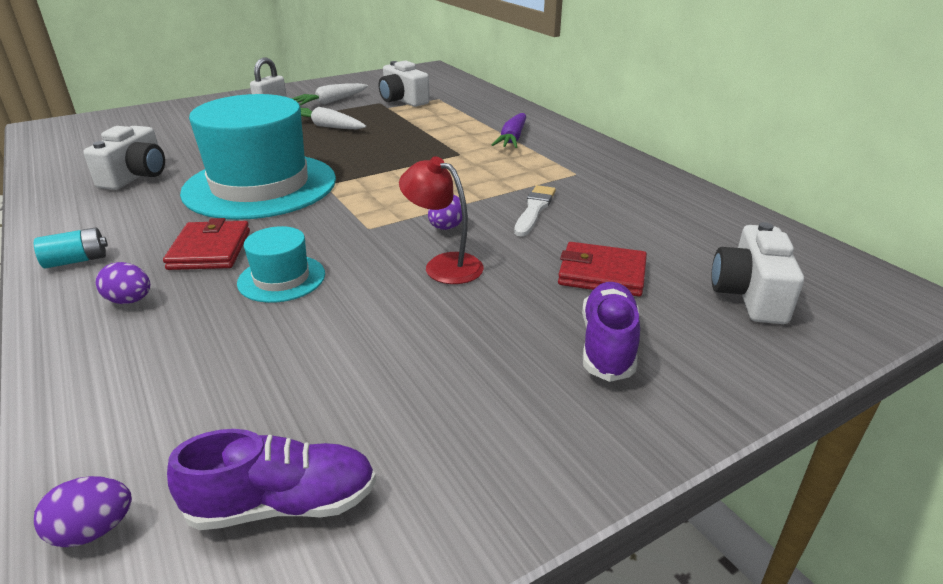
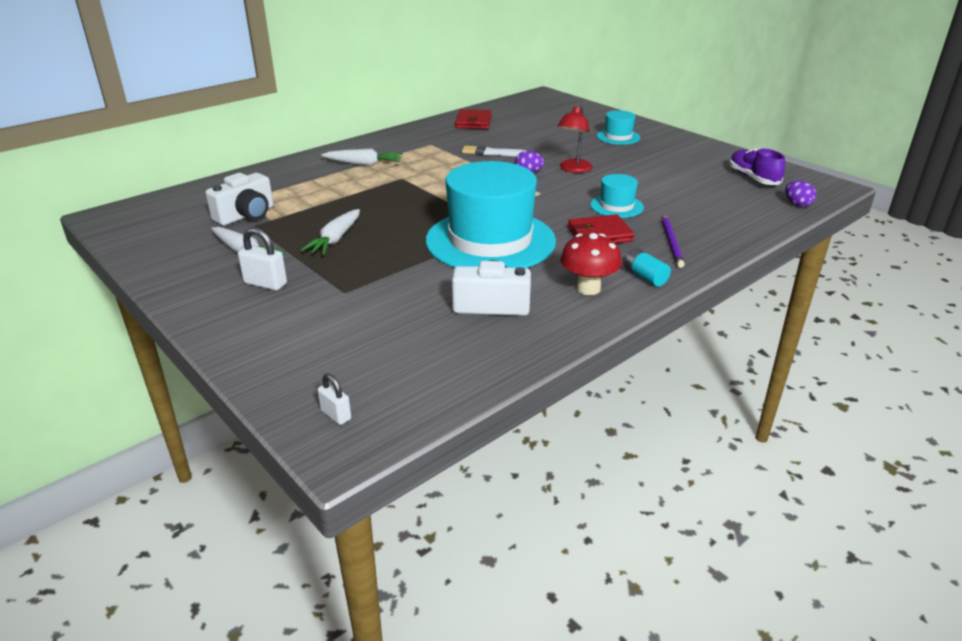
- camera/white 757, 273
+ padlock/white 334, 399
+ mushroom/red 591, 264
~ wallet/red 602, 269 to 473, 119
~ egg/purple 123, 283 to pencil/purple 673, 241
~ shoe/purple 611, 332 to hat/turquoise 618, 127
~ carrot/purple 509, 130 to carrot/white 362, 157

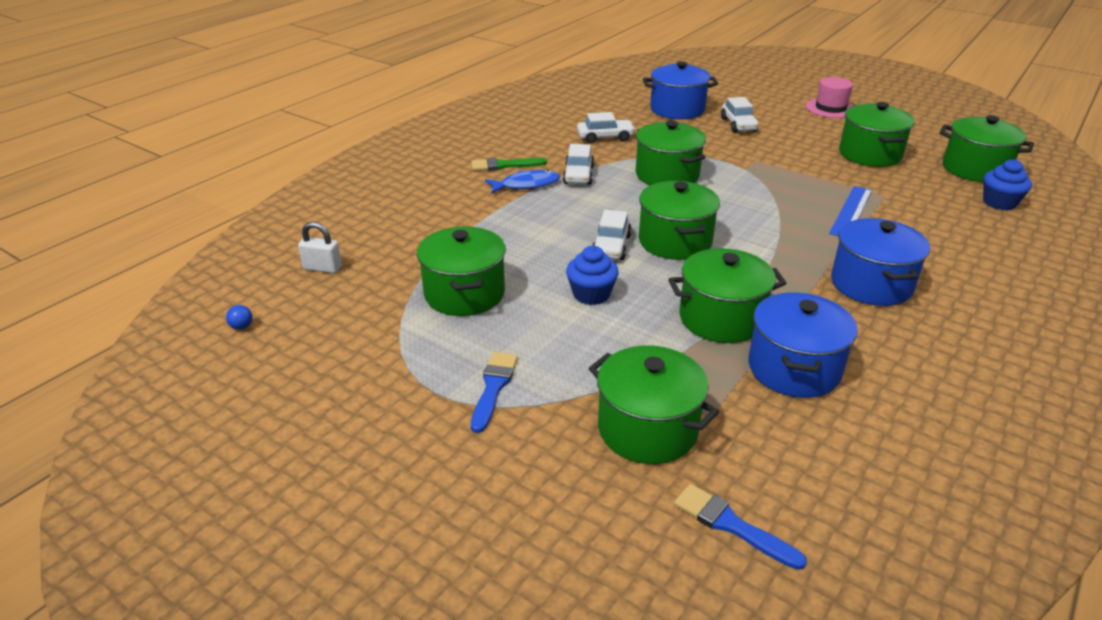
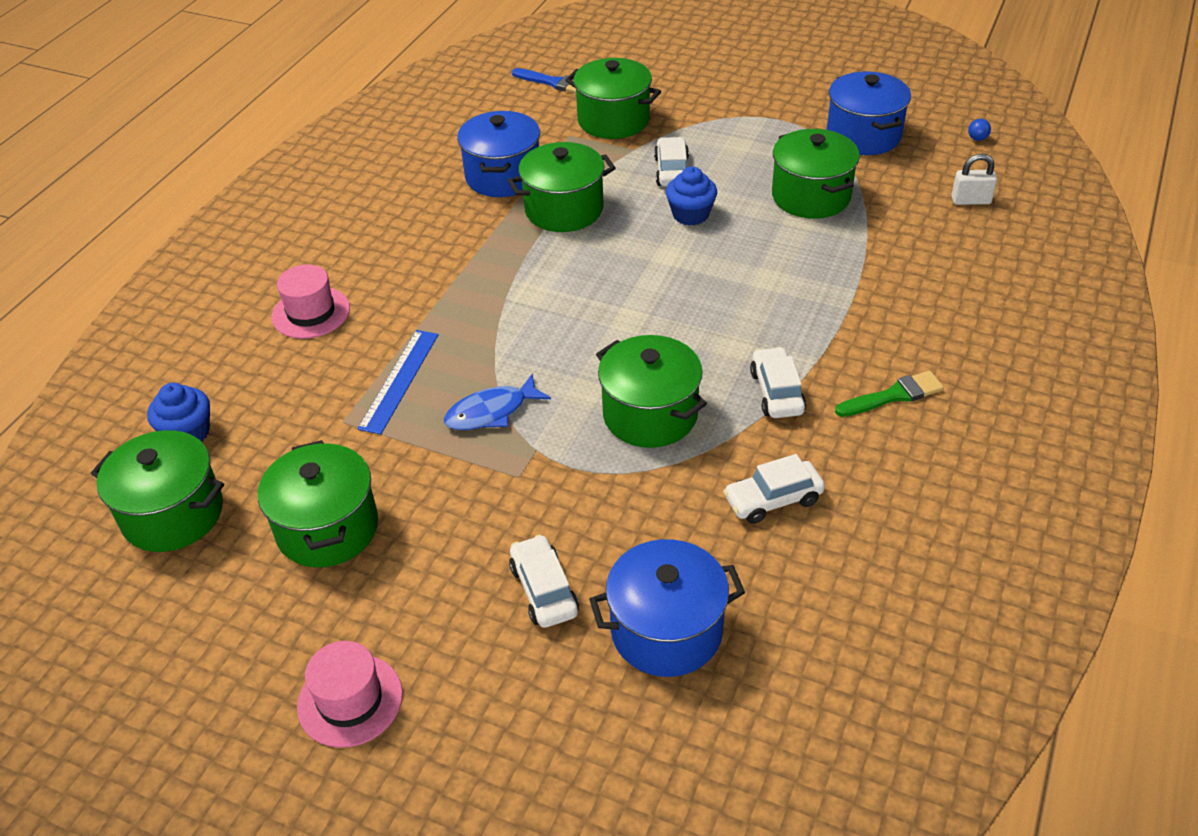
- brush/blue 494, 392
- pot/green 679, 220
+ hat/pink 311, 301
~ fish/blue 522, 182 to 497, 402
~ car/white 612, 235 to 671, 162
~ pot/blue 880, 262 to 869, 113

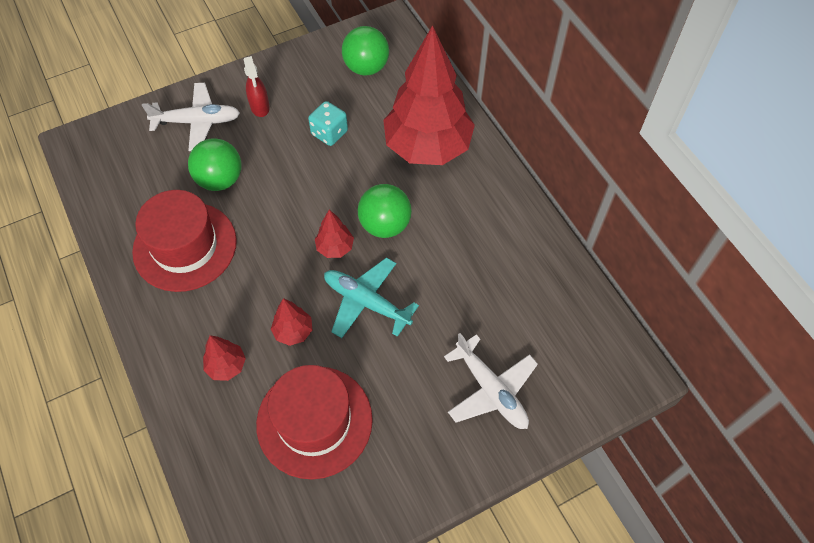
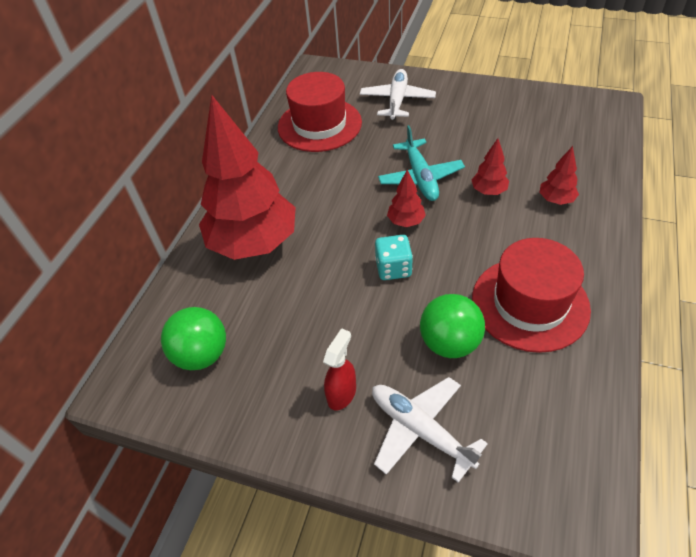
- ball/green 385, 211
~ hat/red 314, 422 to 320, 112
~ dice/turquoise 328, 123 to 394, 257

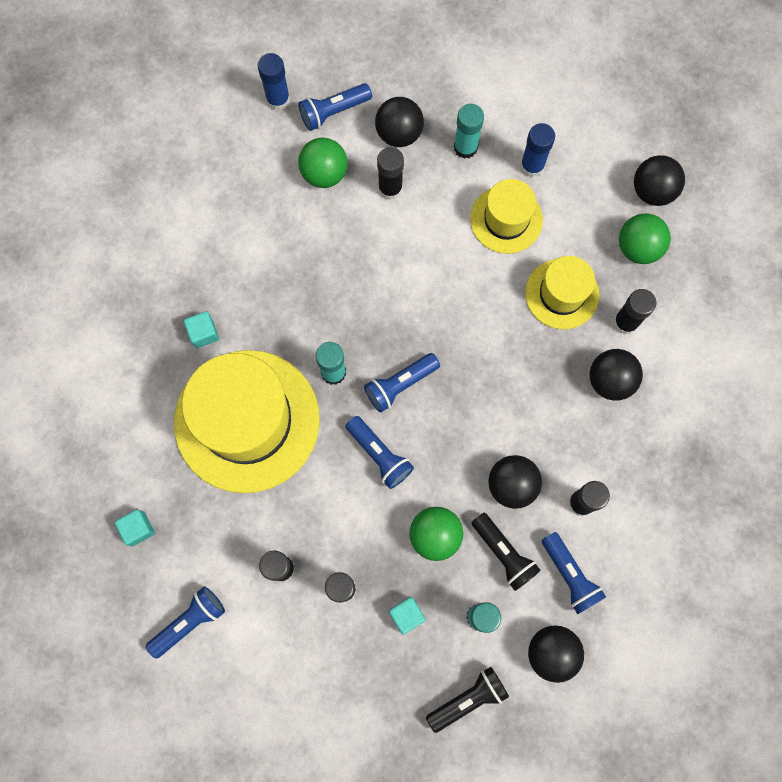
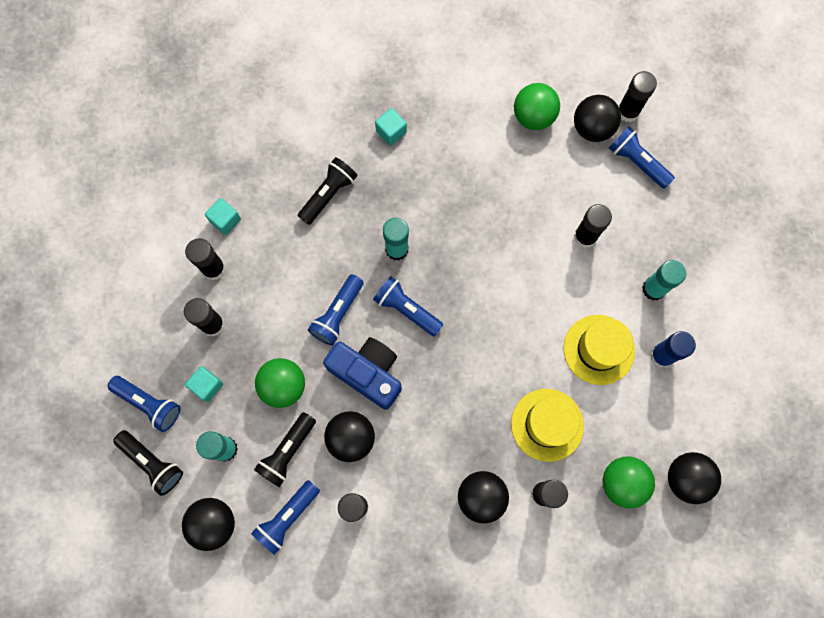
+ camera/blue 362, 373
~ cube/turquoise 135, 527 to 223, 216
~ flashlight/blue 185, 623 to 144, 404
~ ball/green 323, 163 to 537, 106
~ ball/black 399, 122 to 597, 118
~ hat/yellow 247, 421 to flashlight/black 328, 191
~ glue stick/blue 274, 81 to glue stick/black 637, 96

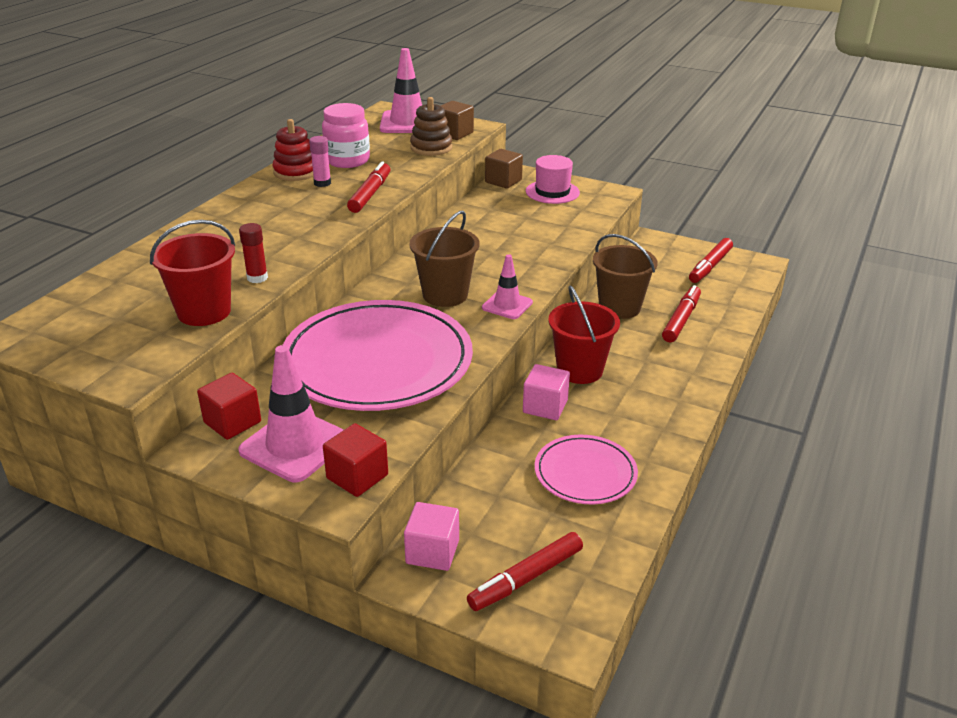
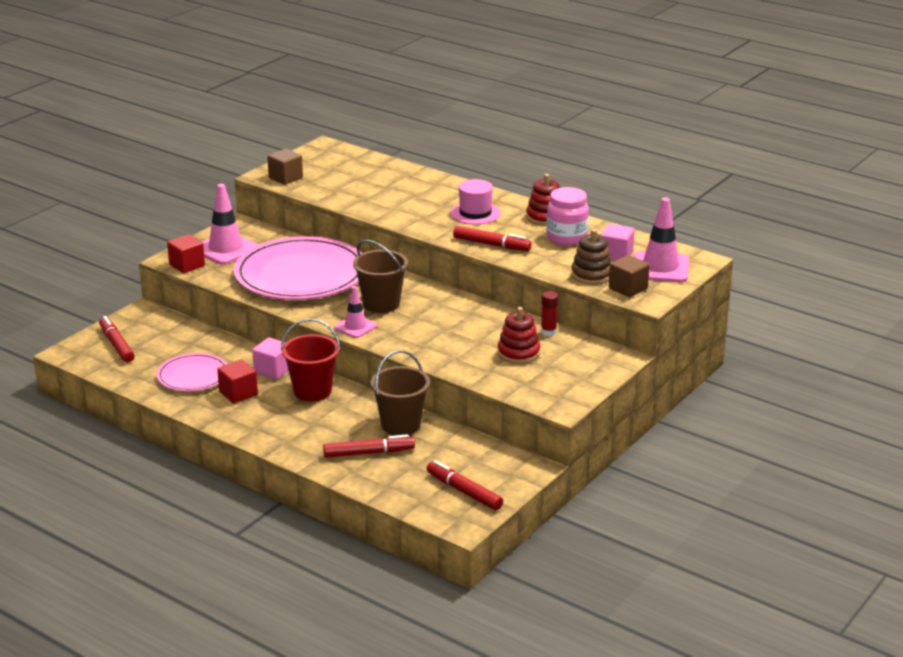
- bucket/red 192, 273
- glue stick/pink 320, 161
+ stacking toy/red 519, 335
~ cube/red 229, 406 to 237, 381
~ glue stick/red 253, 253 to 549, 313
~ cube/pink 431, 536 to 618, 242
~ cube/brown 504, 169 to 285, 167
~ hat/pink 553, 179 to 475, 201
~ marker/red 681, 313 = 369, 446 45 degrees counterclockwise

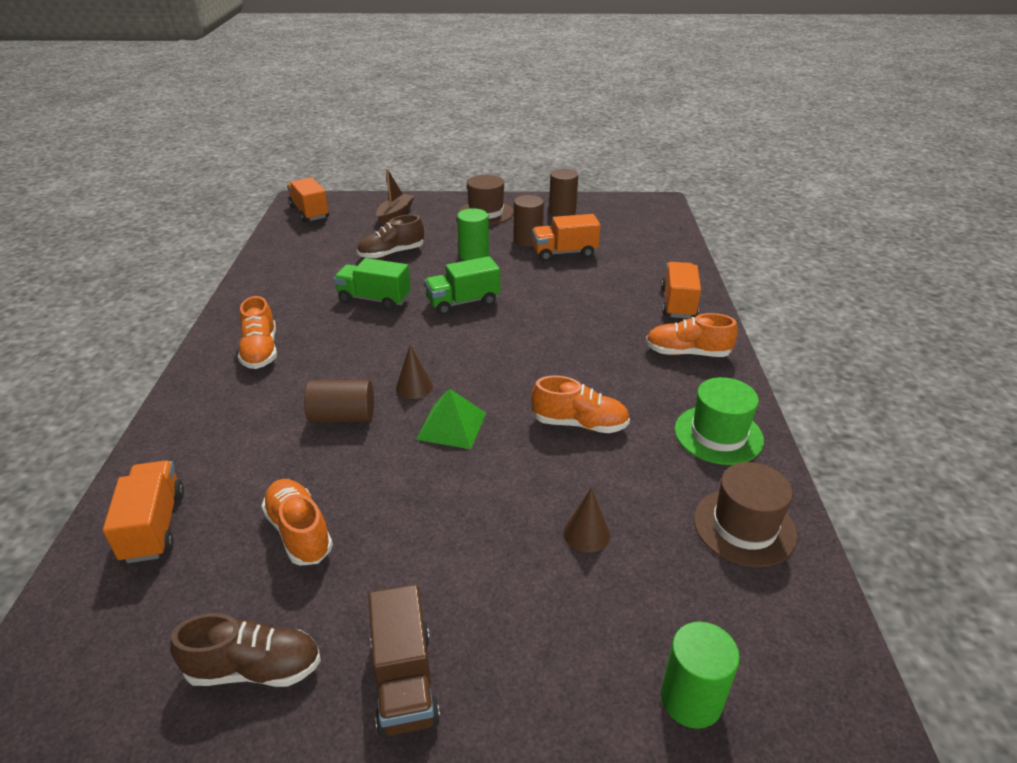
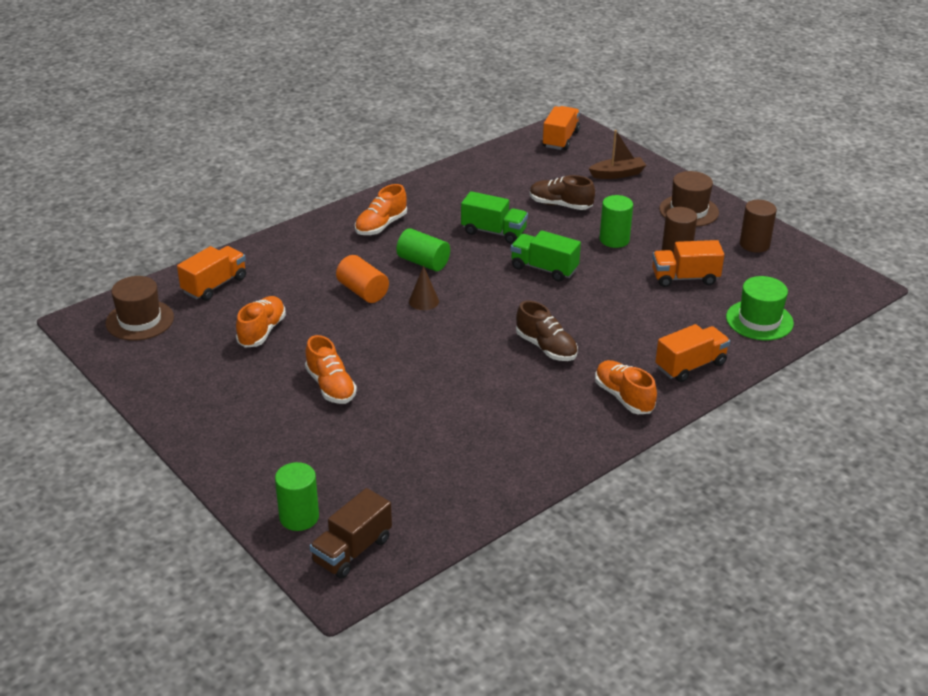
- pyramid/green 451, 418
- cone/brown 586, 520
+ cylinder/green 423, 249
~ shoe/brown 245, 650 to 547, 330
~ truck/brown 404, 660 to 351, 533
~ shoe/orange 580, 404 to 331, 369
~ hat/green 719, 421 to 760, 308
~ hat/brown 745, 514 to 140, 308
~ cylinder/brown 339, 401 to cylinder/orange 362, 279
~ truck/green 372, 284 = 494, 217 135 degrees clockwise
~ truck/orange 566, 237 = 688, 263 45 degrees counterclockwise

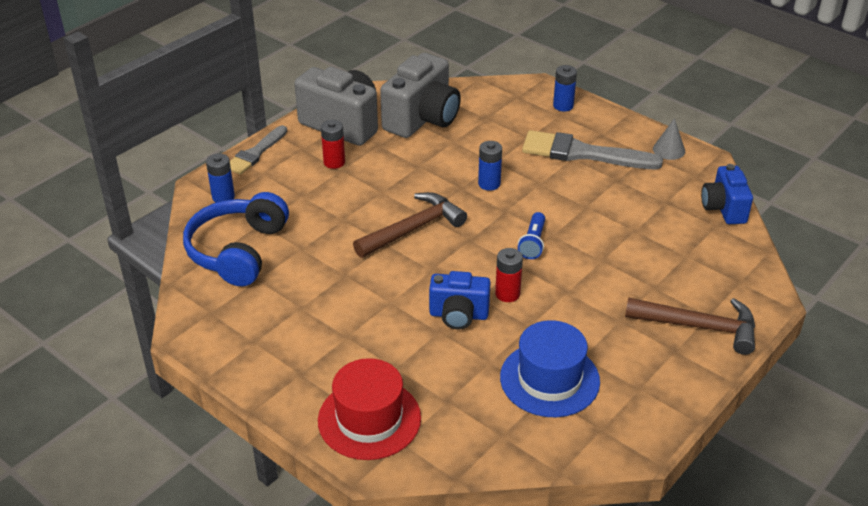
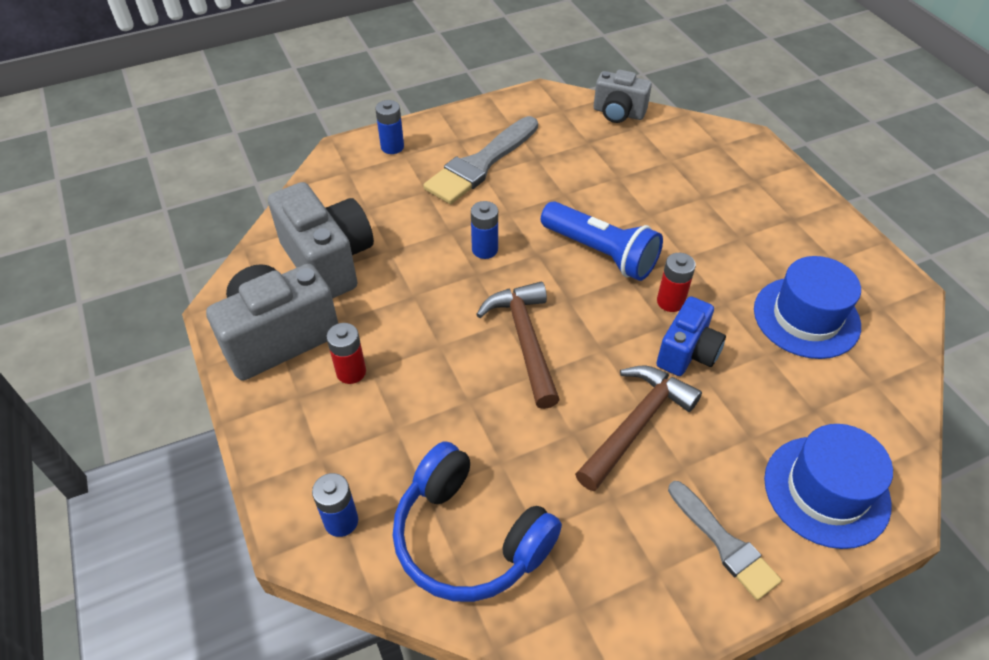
- cone/grey 669, 139
~ brush/grey 258, 150 to 725, 540
~ hammer/brown 690, 326 to 638, 428
~ hat/red 369, 409 to hat/blue 828, 486
~ camera/blue 727, 194 to camera/grey 623, 96
~ flashlight/blue 531, 235 = 602, 241 x1.83

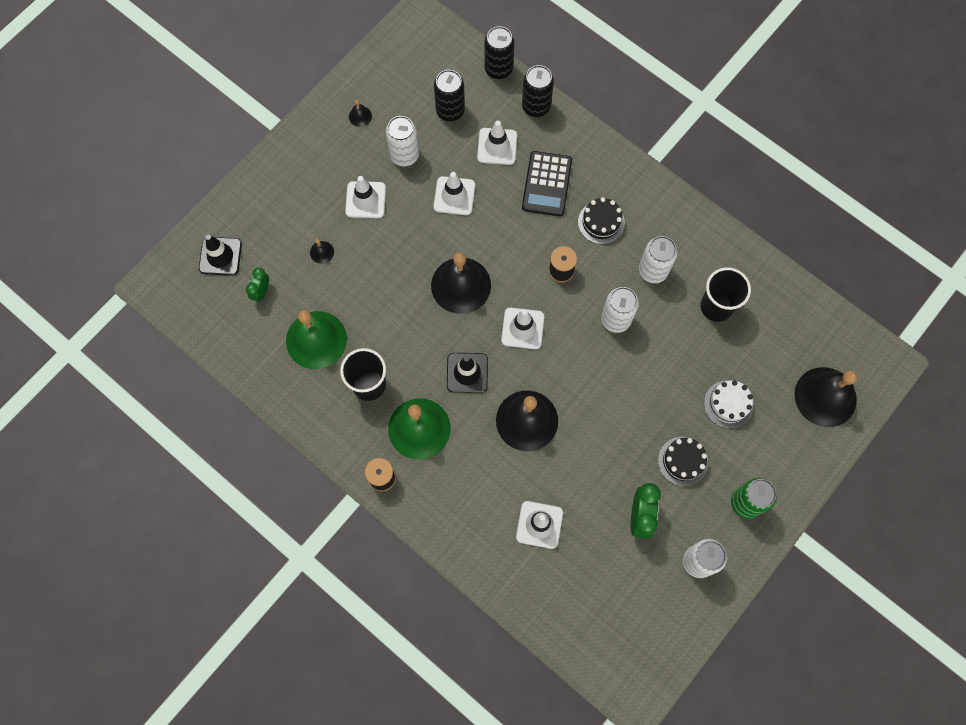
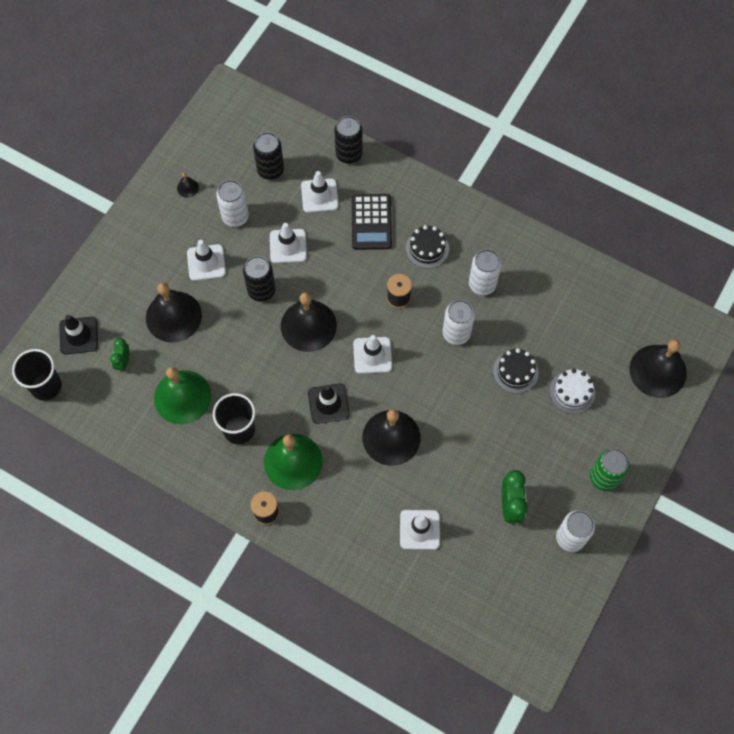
~ can/black 499, 52 to 259, 279
~ cake/black 683, 461 to 515, 370
~ cup/black 726, 294 to 37, 375
~ bell/black 322, 251 = 174, 313 x2.45

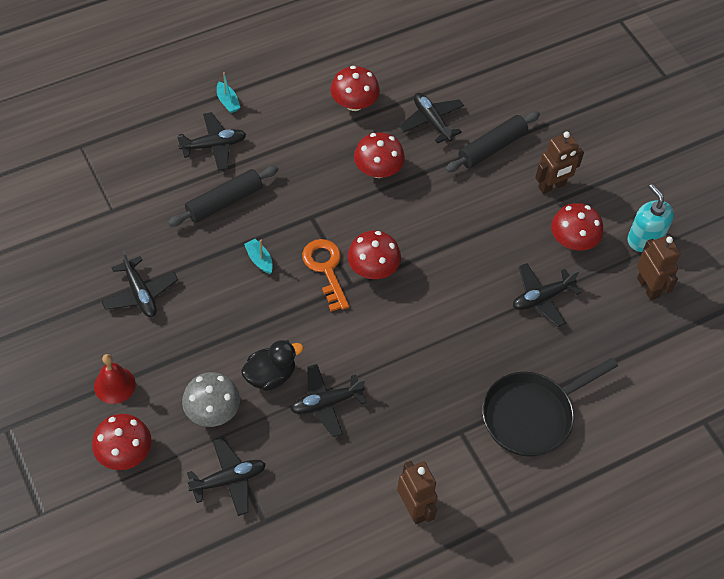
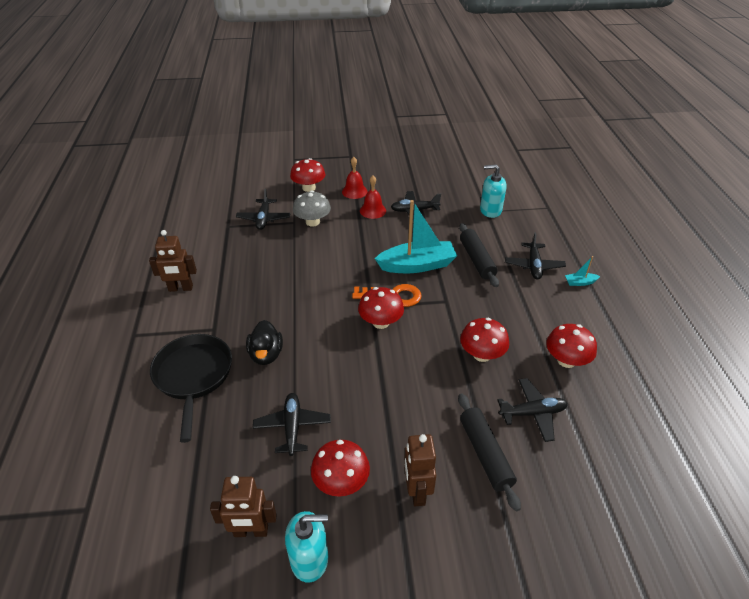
- plane/black 328, 400
+ bell/red 373, 197
+ soap dispenser/turquoise 493, 191
~ duck/black 272, 365 to 264, 342
~ boat/turquoise 258, 256 = 416, 236 x2.40

